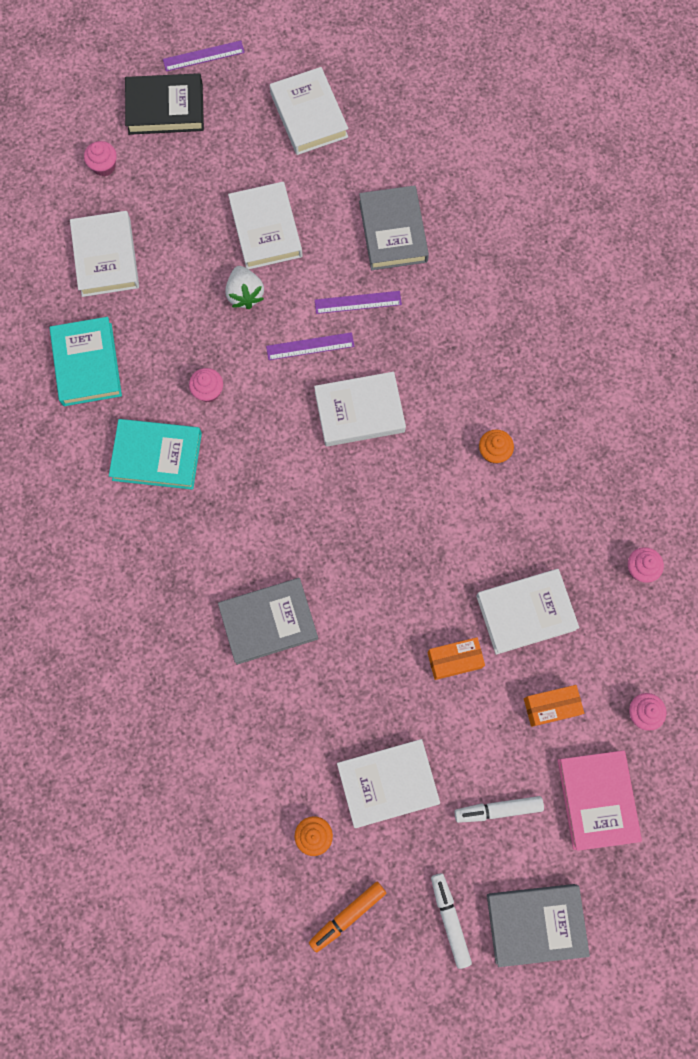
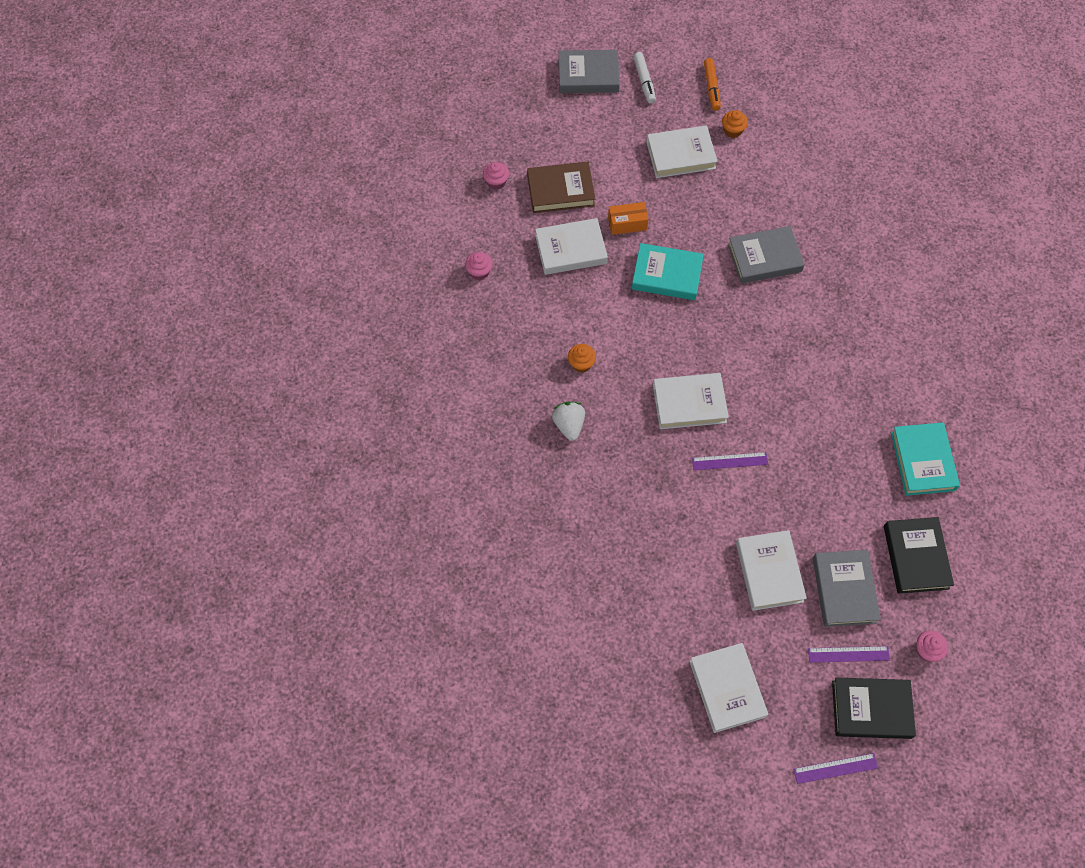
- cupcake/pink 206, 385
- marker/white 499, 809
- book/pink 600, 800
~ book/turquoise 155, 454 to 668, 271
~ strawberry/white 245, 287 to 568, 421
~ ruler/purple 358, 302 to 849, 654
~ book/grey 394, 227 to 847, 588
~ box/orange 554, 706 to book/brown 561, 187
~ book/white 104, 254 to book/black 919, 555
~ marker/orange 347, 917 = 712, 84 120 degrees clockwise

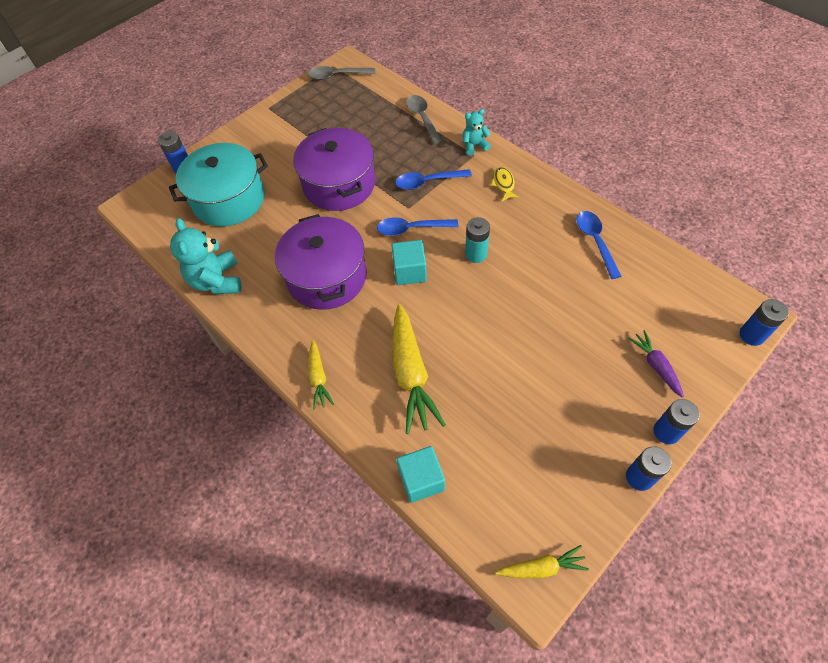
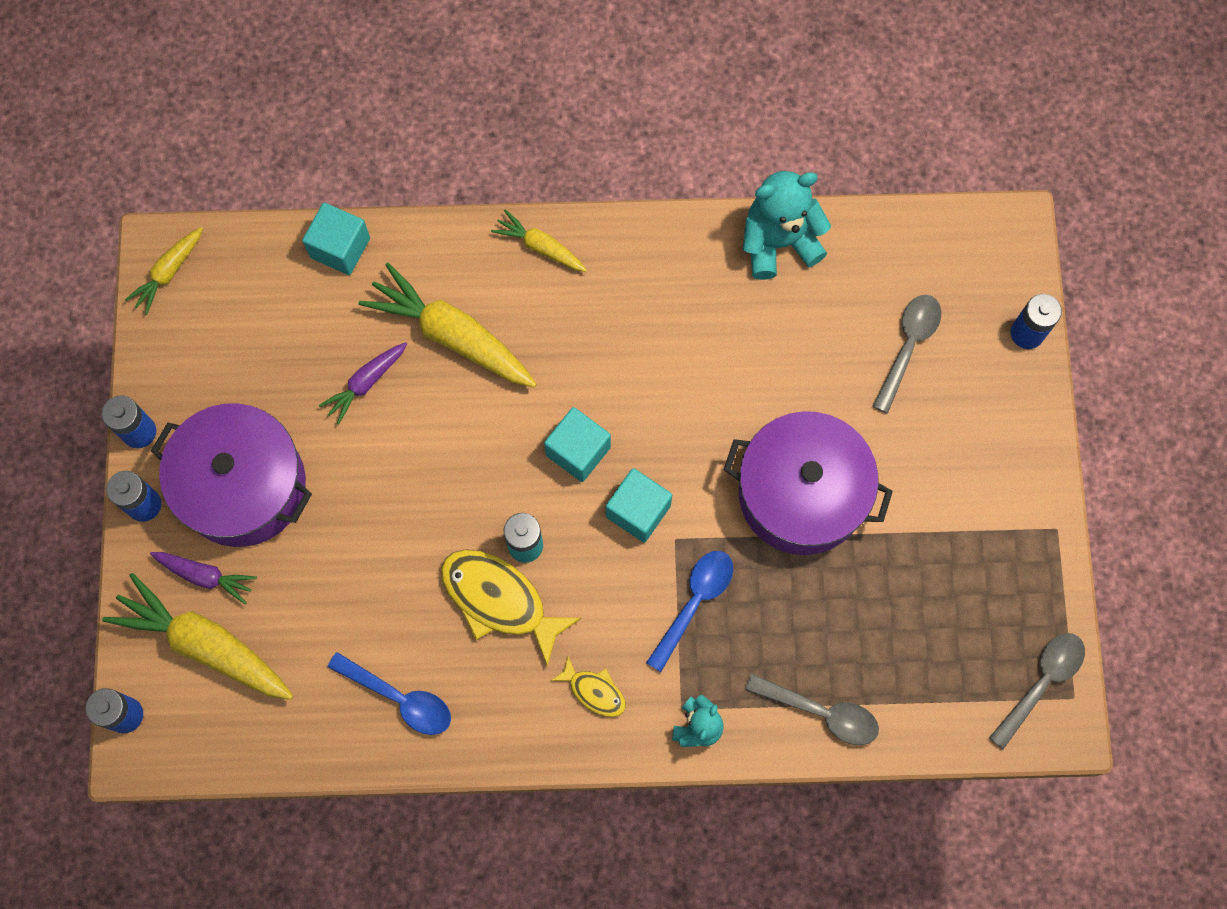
+ carrot/yellow 197, 636
+ carrot/purple 363, 383
+ fish/yellow 511, 608
~ pot/purple 321, 262 to 231, 475
~ pot/turquoise 218, 184 to spoon/grey 906, 354
~ spoon/blue 417, 226 to cube/turquoise 639, 505
~ teddy bear/turquoise 205, 256 = 787, 225 45 degrees counterclockwise

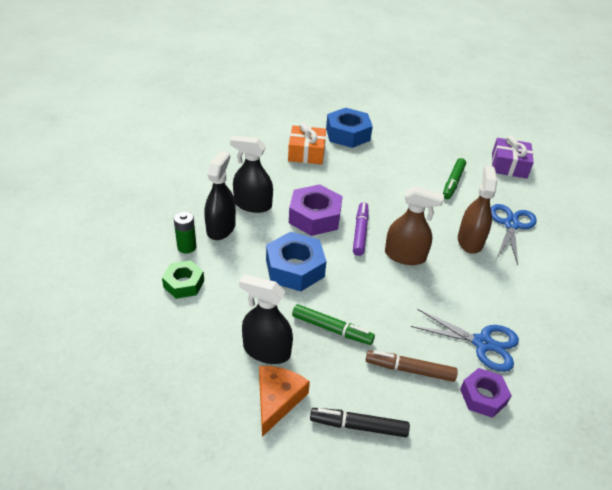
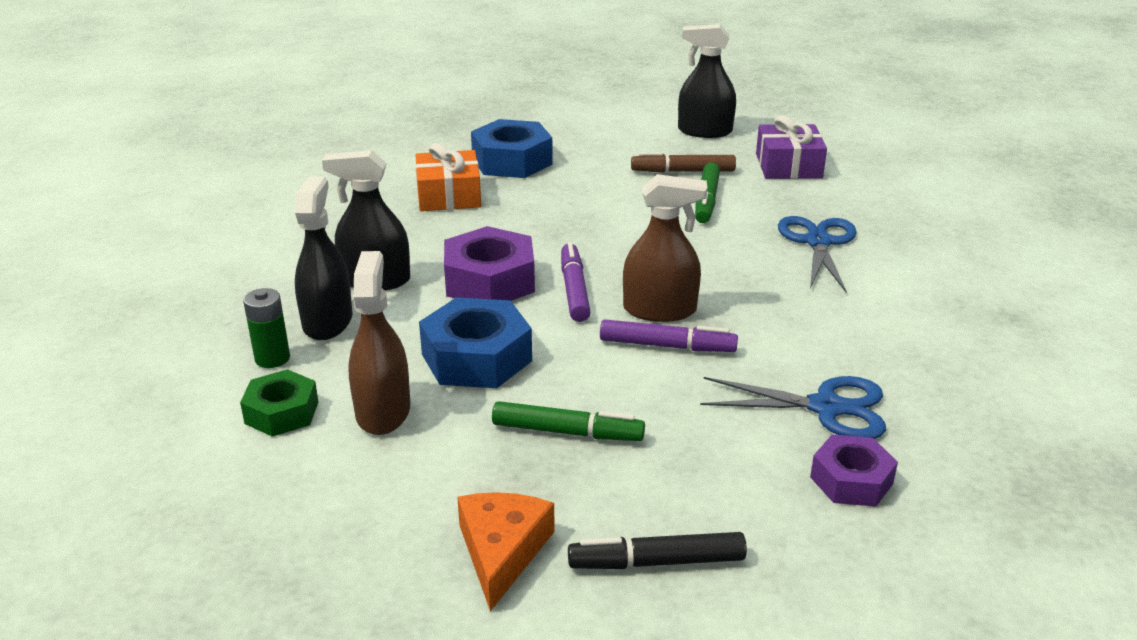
+ marker/purple 669, 335
~ spray bottle/black 266, 319 to 707, 81
~ marker/brown 412, 366 to 683, 162
~ spray bottle/brown 477, 210 to 379, 343

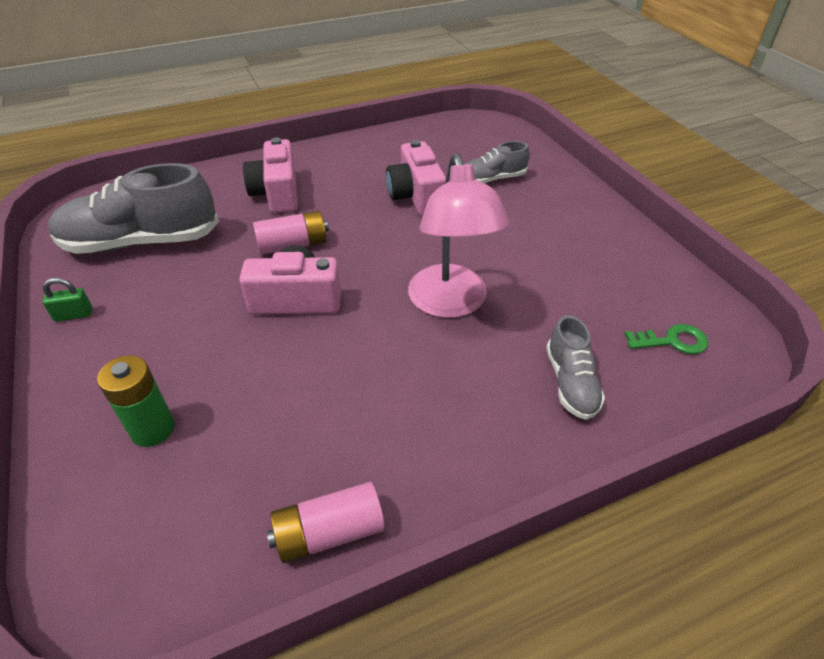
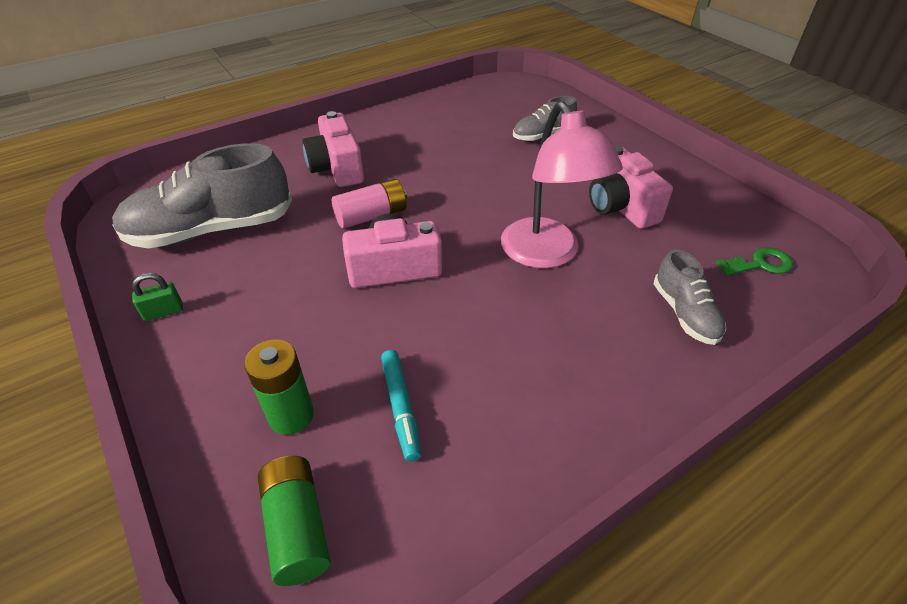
- battery/pink 326, 522
+ battery/green 294, 521
+ marker/turquoise 401, 406
~ camera/pink 416, 177 to 631, 187

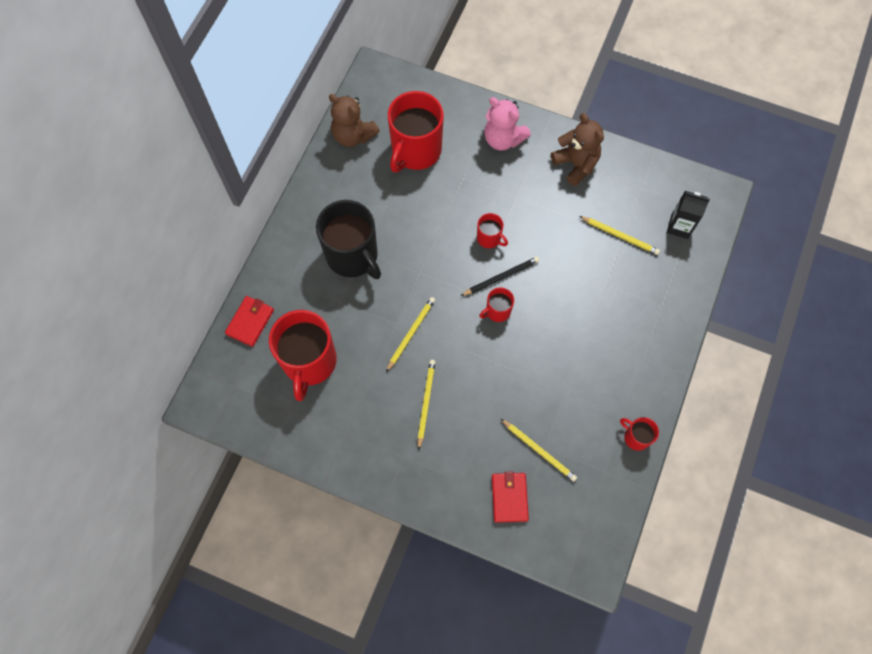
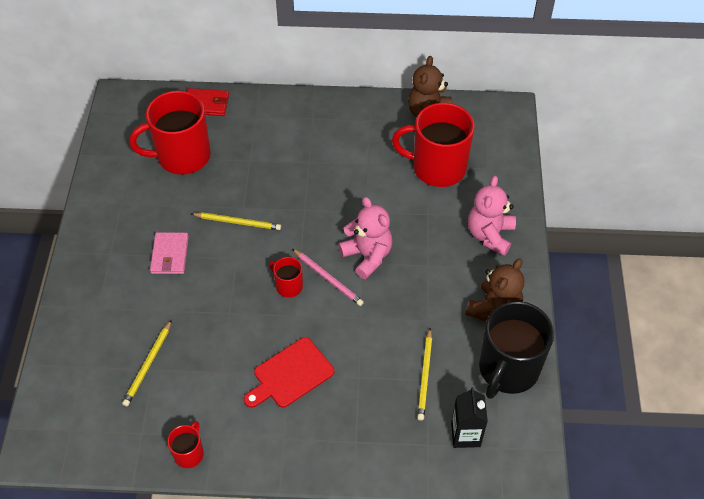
- wallet/red 510, 497
+ cutting board/red 289, 372
~ mug/black 348, 239 to 516, 350
~ pencil/yellow 426, 405 to wallet/pink 169, 253
~ mug/red 492, 230 to teddy bear/pink 365, 238
~ pencil/black 500, 276 to pencil/pink 328, 277

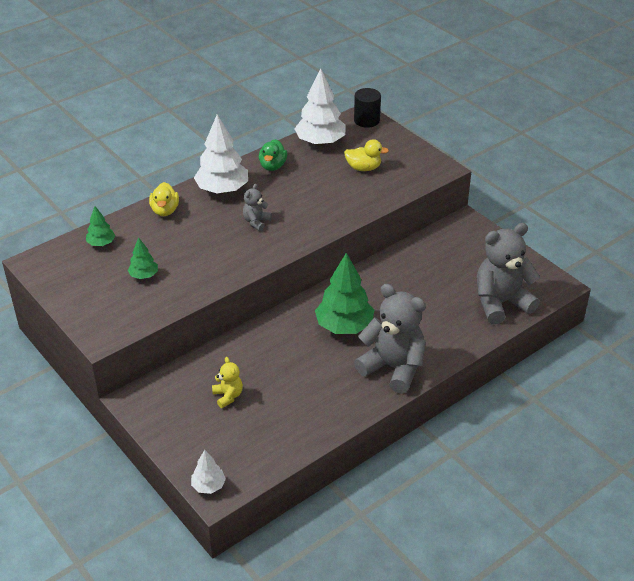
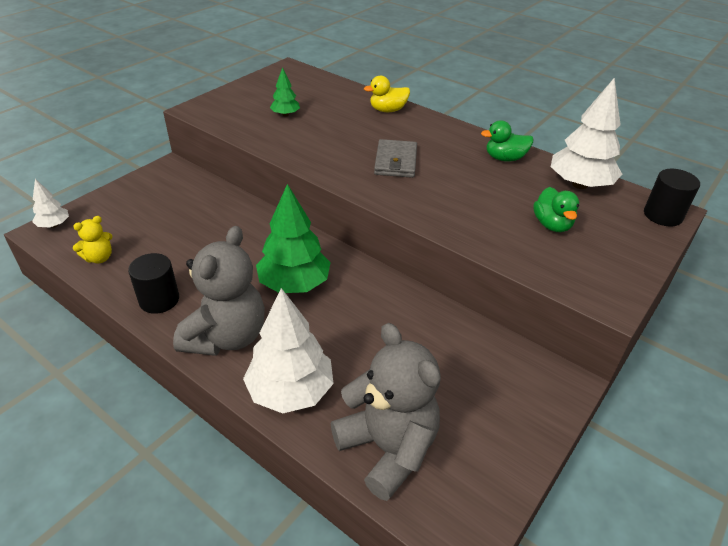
- tree/green 100, 226
+ cylinder/black 153, 283
~ tree/white 221, 154 to 288, 350
~ teddy bear/yellow 227, 382 to 92, 239
~ teddy bear/grey 257, 207 to wallet/grey 395, 158
~ duck/yellow 366, 155 to duck/green 556, 209

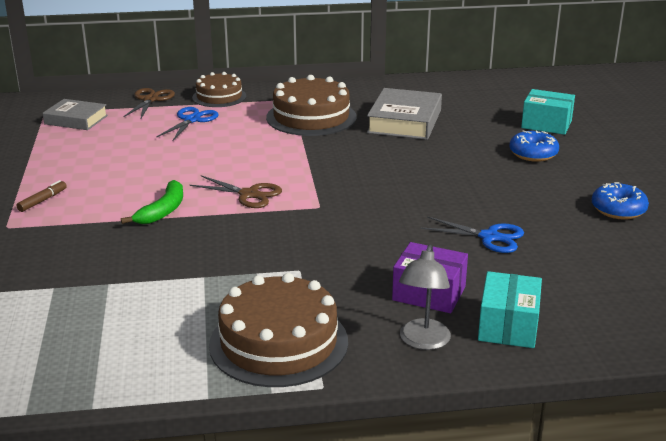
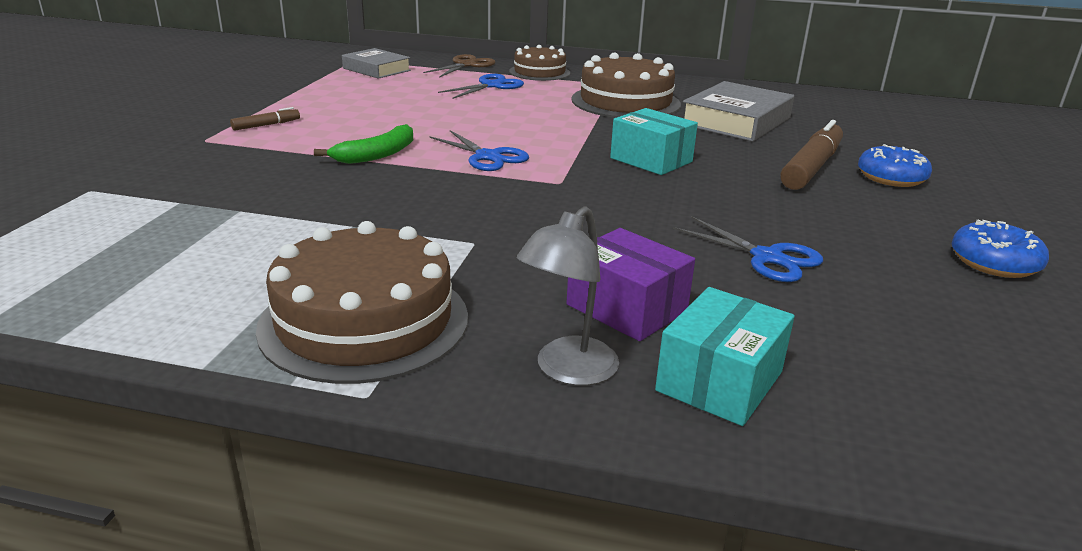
+ marker/brown 811, 155
~ box/turquoise 548, 112 to 654, 141
~ scissors/brown 236, 191 to scissors/blue 479, 150

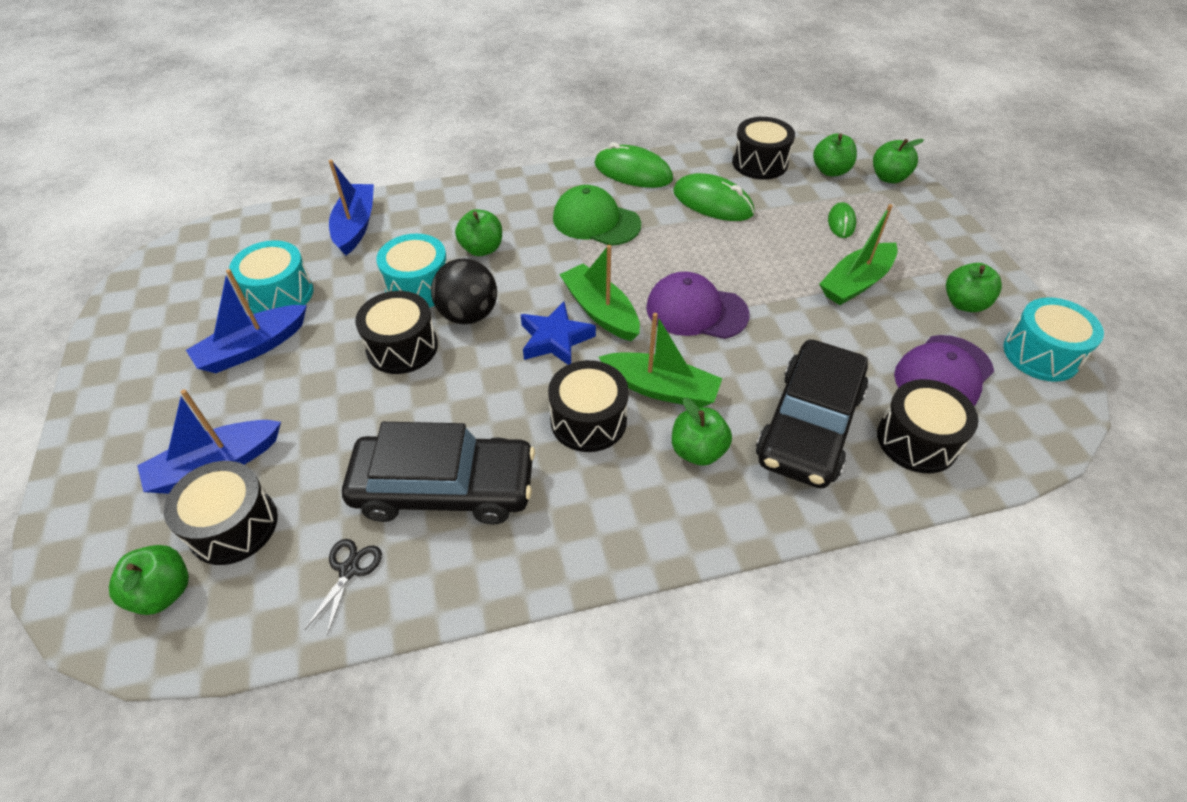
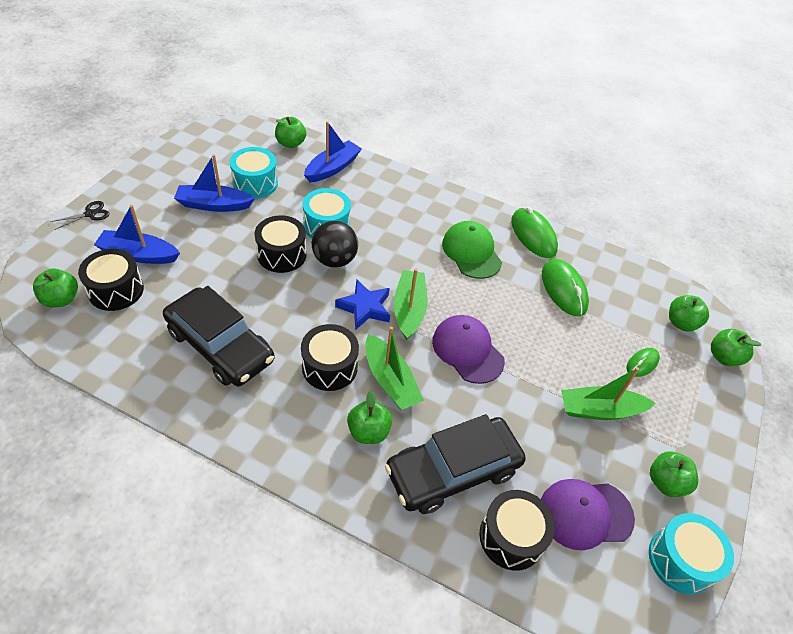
- drum/black 763, 148
~ scissors/black 343, 587 to 79, 215
~ apple/green 478, 232 to 290, 132

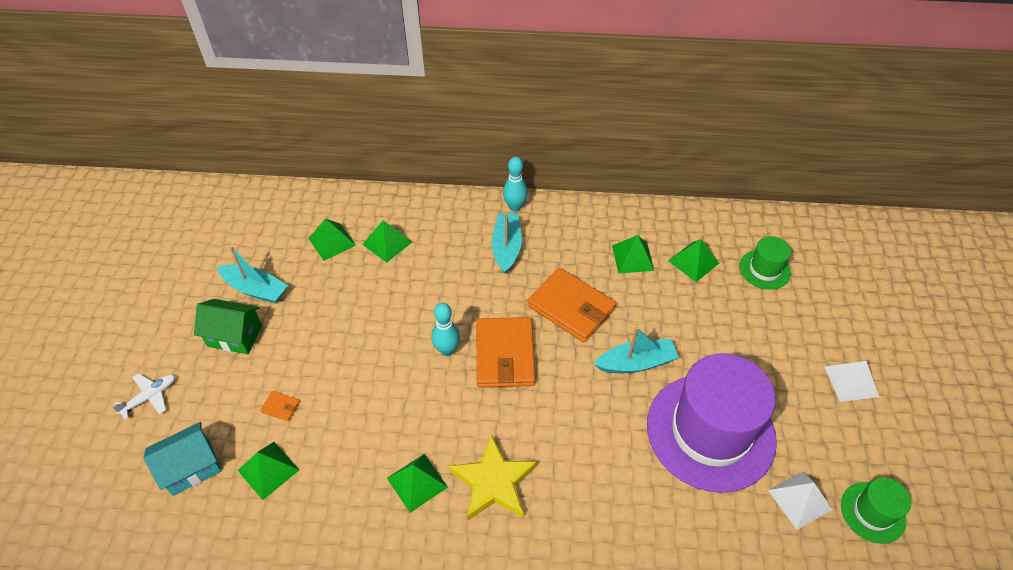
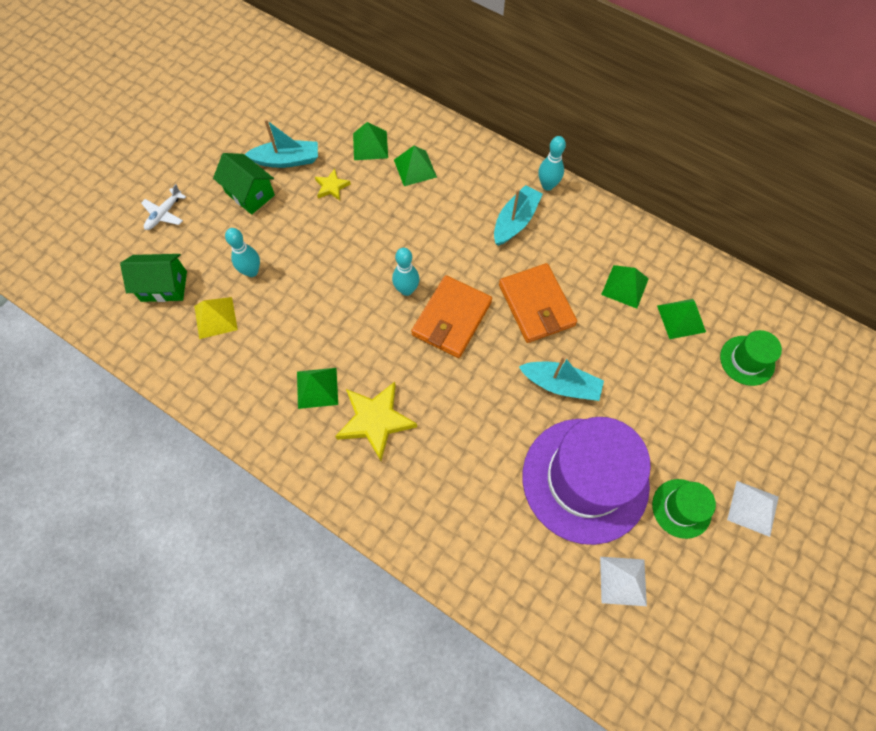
+ star/yellow 333, 184
~ hat/green 876, 510 to 684, 509
~ wallet/orange 280, 406 to bowling pin/turquoise 242, 252
~ house/turquoise 183, 459 to house/green 153, 278
~ pyramid/green 268, 471 to pyramid/yellow 216, 318
~ plane/white 143, 396 = 163, 207 135 degrees clockwise
~ boat/turquoise 252, 274 = 281, 143 60 degrees counterclockwise

